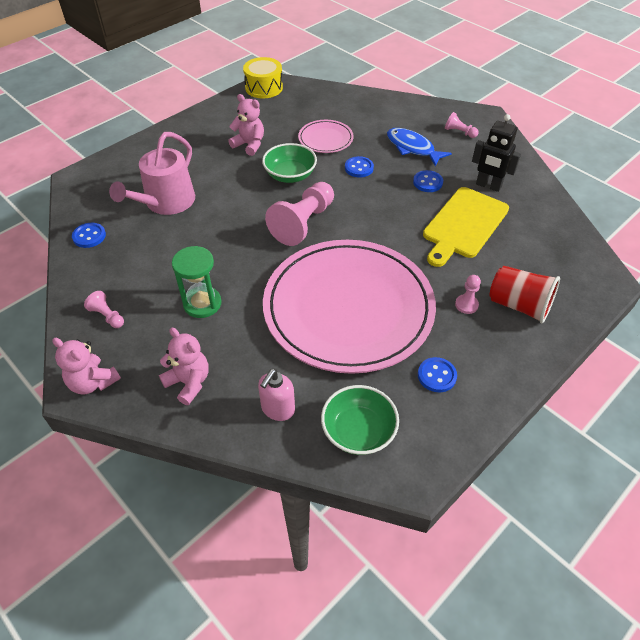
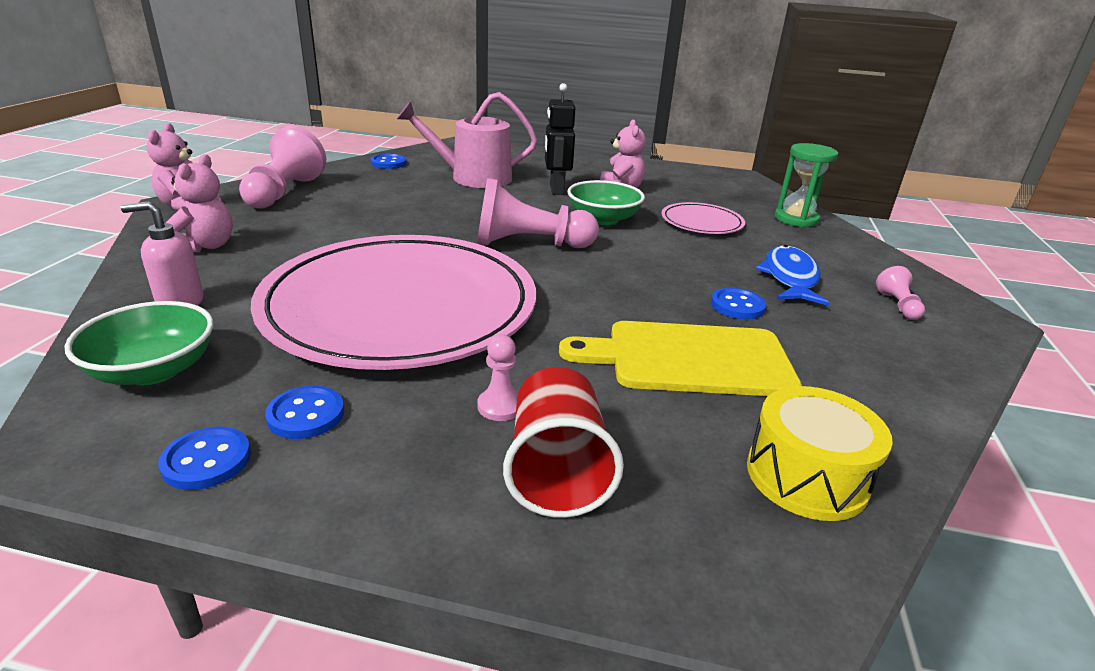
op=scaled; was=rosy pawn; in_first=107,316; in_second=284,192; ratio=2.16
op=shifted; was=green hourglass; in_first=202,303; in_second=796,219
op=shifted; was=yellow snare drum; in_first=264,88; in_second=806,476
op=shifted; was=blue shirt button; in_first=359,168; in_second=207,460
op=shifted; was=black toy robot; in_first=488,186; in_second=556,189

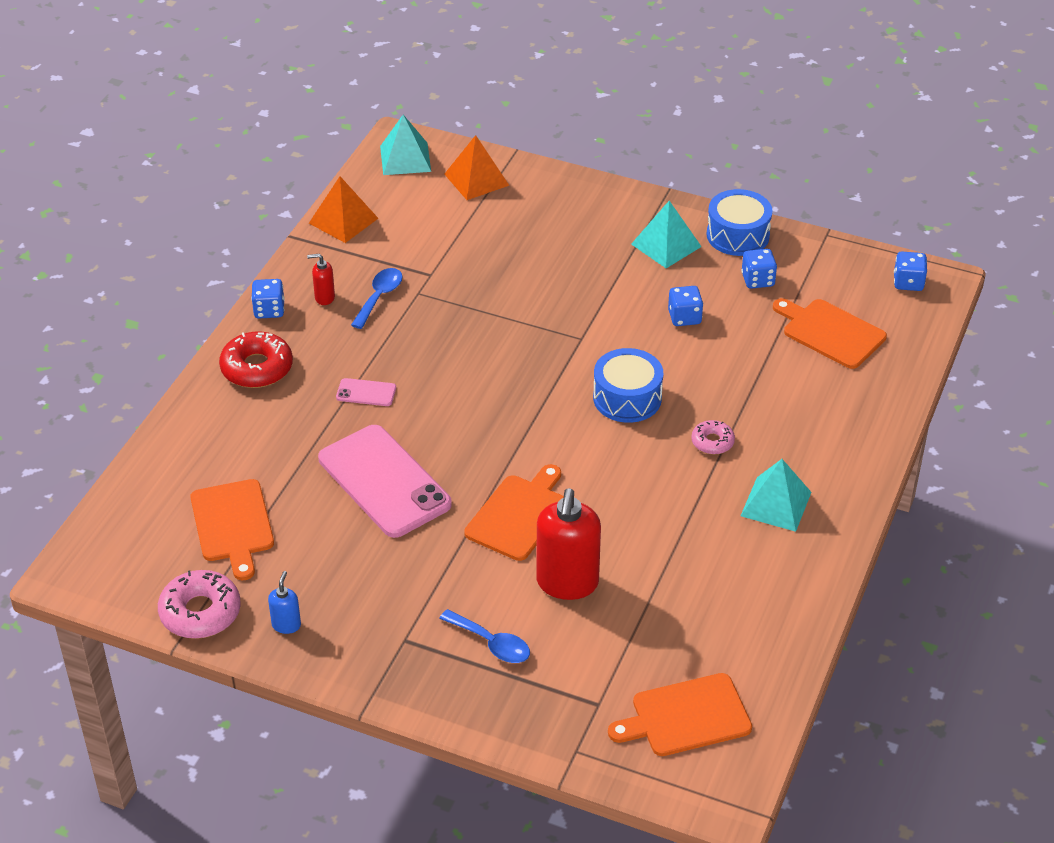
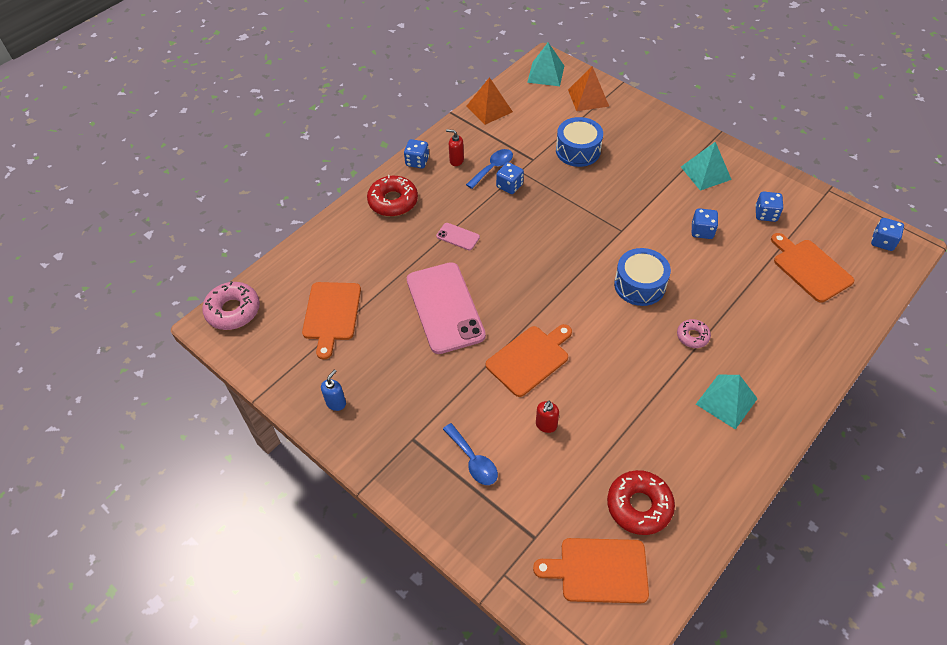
op=shifted; was=rosy donut; in_first=200,612; in_second=233,310
op=scaled; was=red soap dispenser; in_first=567,583; in_second=546,425; ratio=0.46
op=shifted; was=blue snare drum; in_first=738,235; in_second=578,150
op=new; now=blue die; in_second=509,186
op=new; now=red donut; in_second=639,506

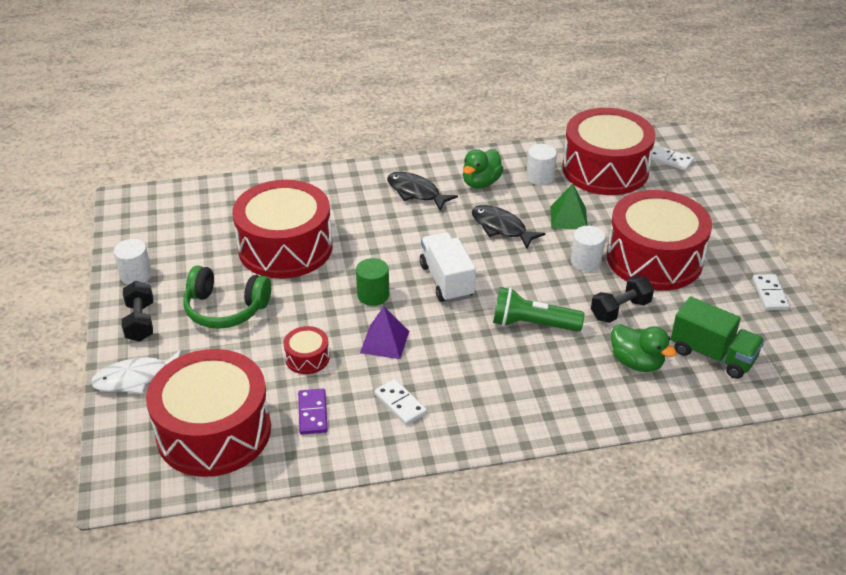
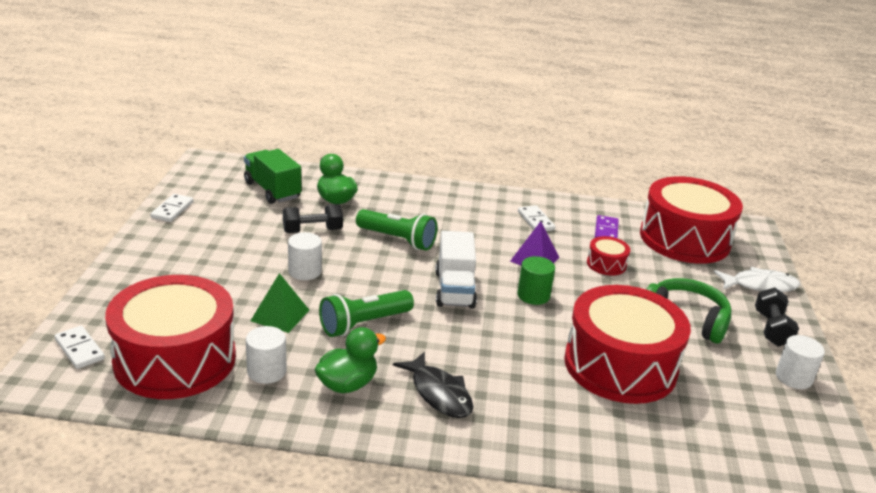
op=swapped; was=black fish; now=green torch; in_first=501,228; in_second=363,324
op=gone; was=red snare drum; in_first=654,258

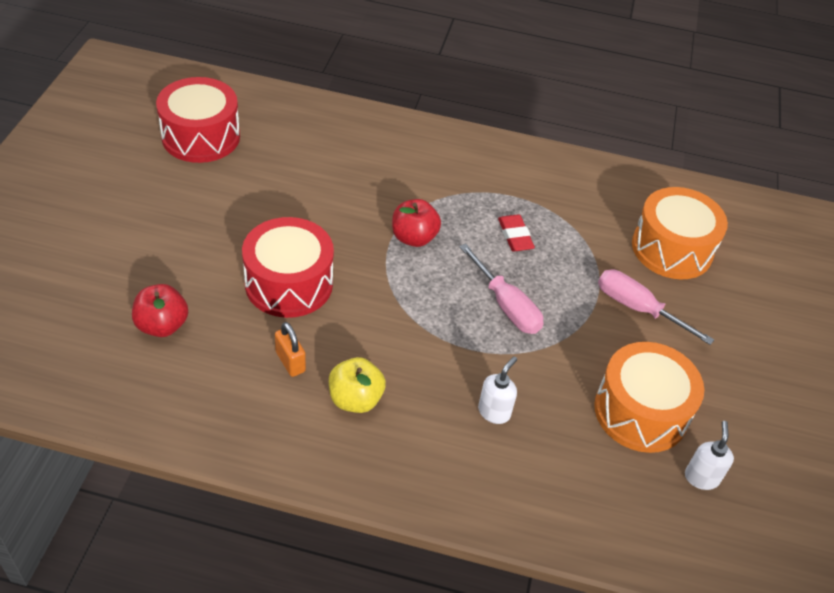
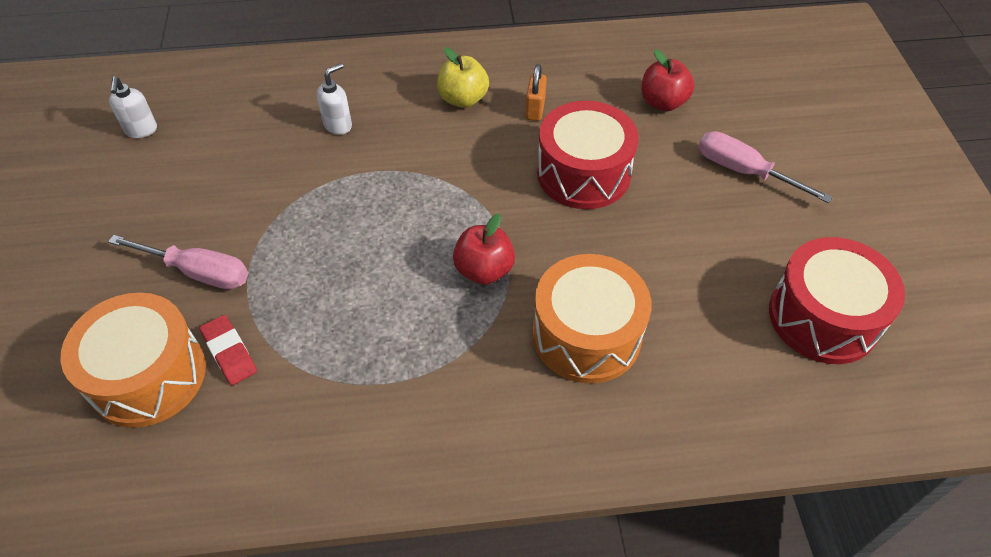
op=rotated; was=bright orange small lock; in_first=290,362; in_second=535,109; clockwise=60
op=shifted; was=rosy hand screwdriver; in_first=506,305; in_second=744,172
op=rotated; was=pure white soap dispenser; in_first=494,412; in_second=338,125; clockwise=-150
op=shifted; was=red gum eraser; in_first=515,236; in_second=229,352
op=shifted; was=bright orange snare drum; in_first=641,412; in_second=586,335

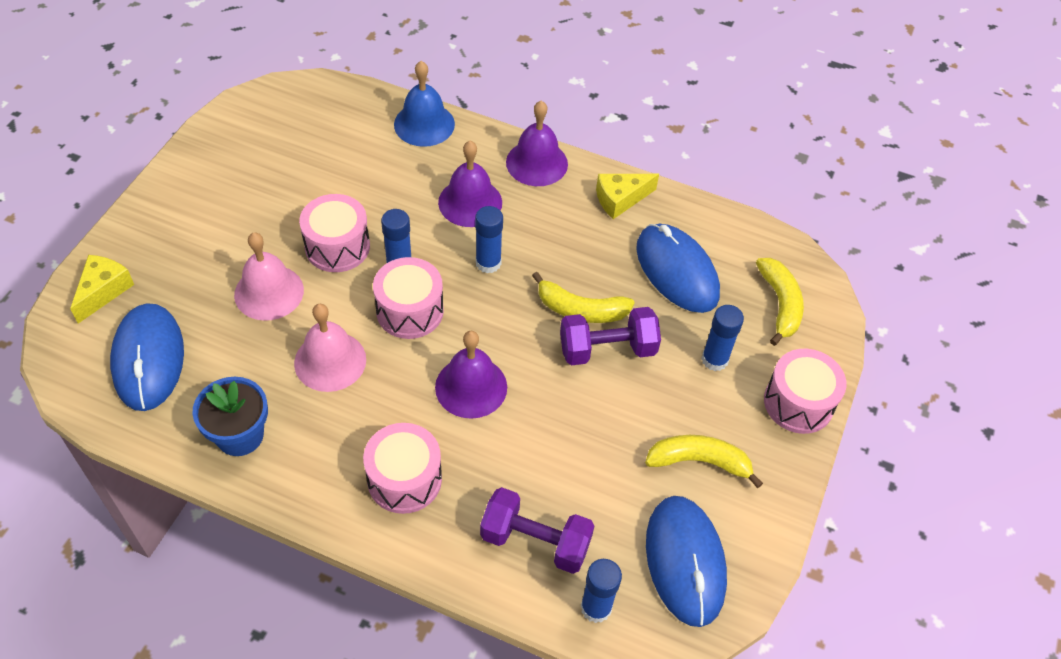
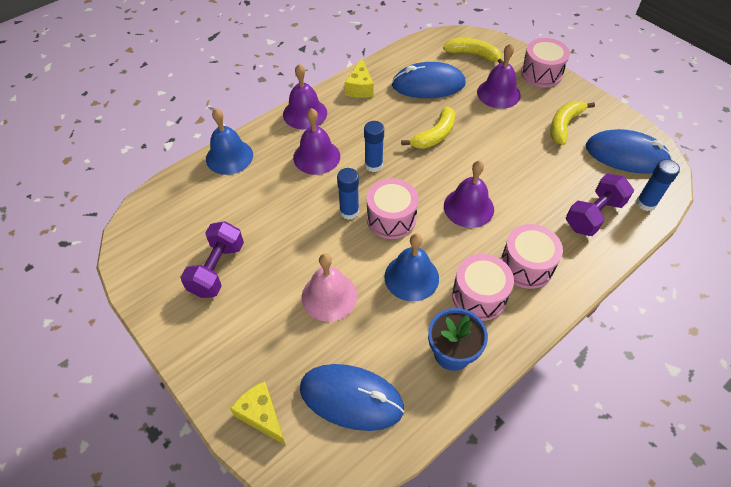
op=repainted; was=rosy hand bell; now=blue hand bell; in_first=330,361; in_second=411,277
op=shifted; was=rosy snare drum; in_first=337,246; in_second=479,296
op=shifted; was=royal purple free weight; in_first=607,349; in_second=217,269
op=swapped; was=blue glue stick; now=royal purple hand bell; in_first=714,359; in_second=498,93

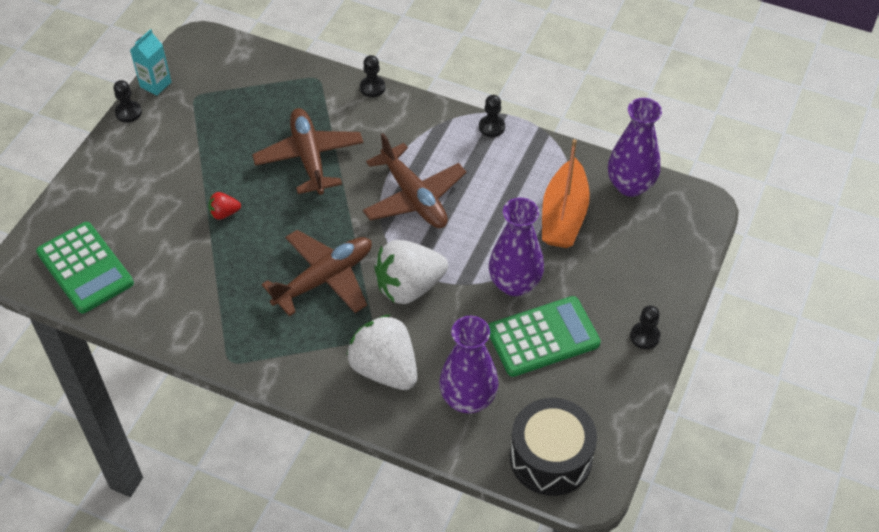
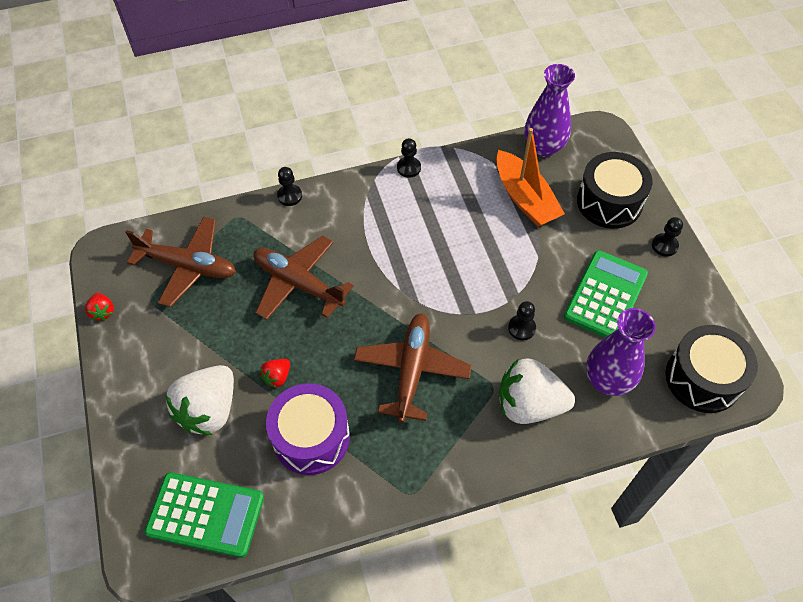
op=shifted; was=black pawn; in_first=128,112; in_second=521,328
op=swapped; was=teal carton; now=red toy strawberry; in_first=155,84; in_second=103,312
op=shifted; was=russet aeroplane; in_first=414,197; in_second=188,266
op=shifted; was=pure white toy strawberry; in_first=409,287; in_second=209,410
op=gone; was=royal purple vase; in_first=514,284
op=new; now=royal purple snare drum; in_second=311,437
op=new; now=black snare drum; in_second=609,202

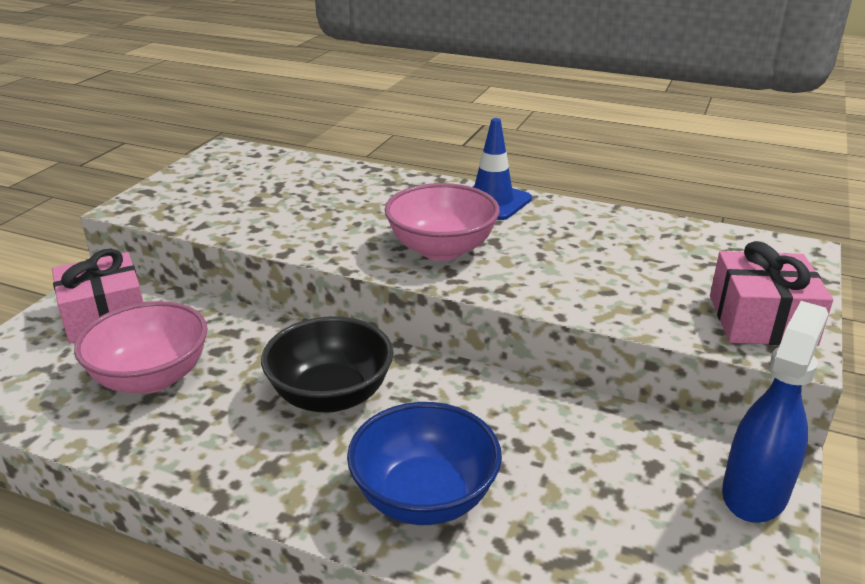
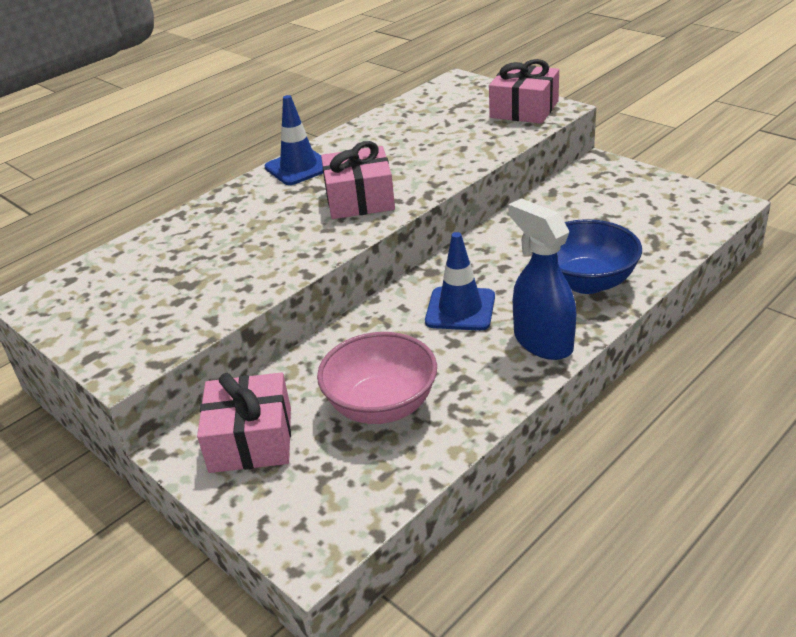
op=swapped; was=black bowl; now=blue road cone; in_first=331,395; in_second=460,309
op=swapped; was=rosy bowl; now=rosy present; in_first=441,249; in_second=359,199
op=shifted; was=blue sprayer; in_first=755,492; in_second=542,342

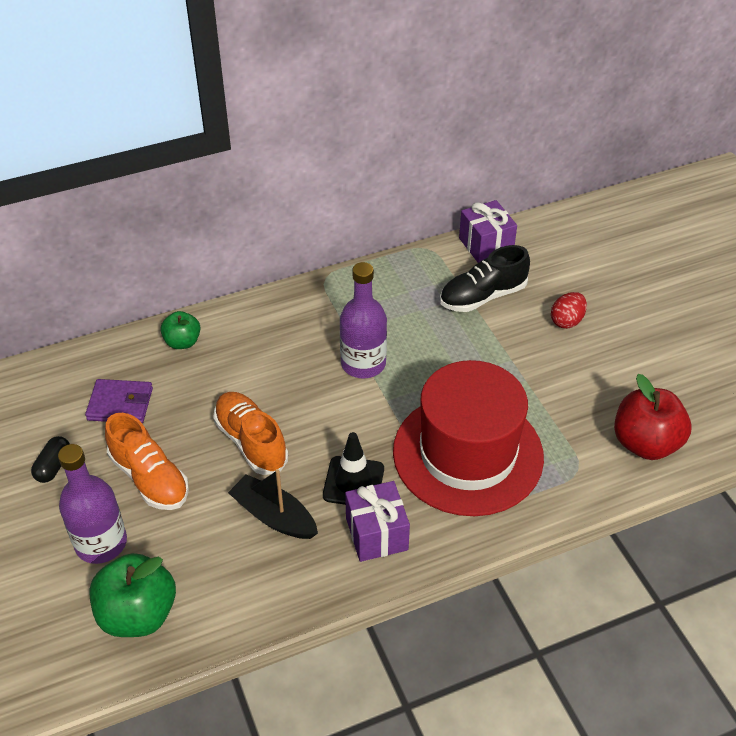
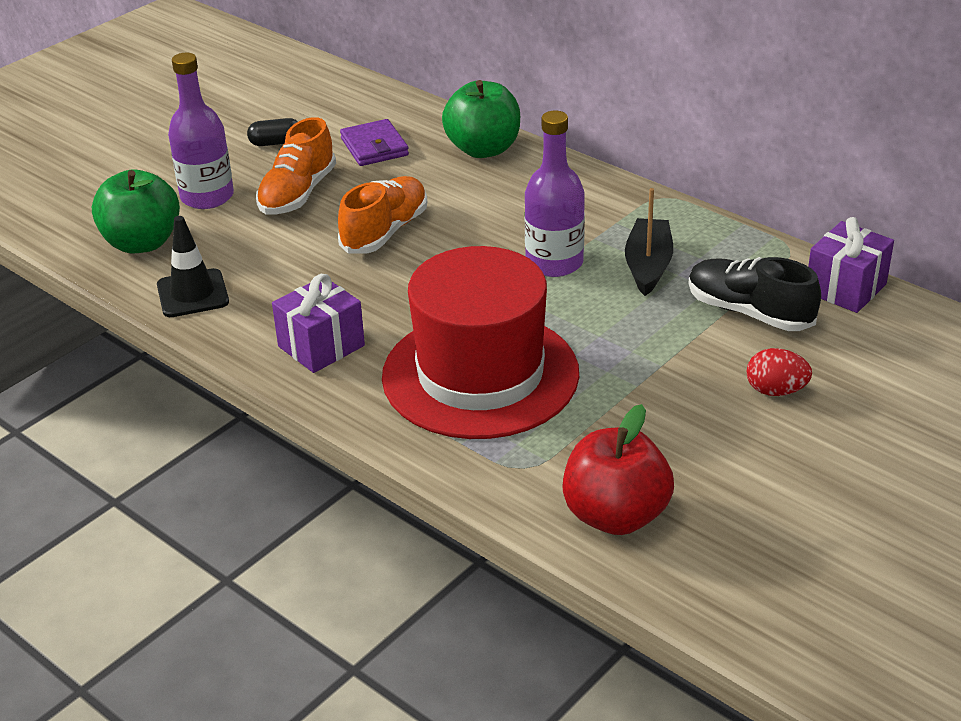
op=scaled; was=green apple fruit; in_first=182,342; in_second=483,149; ratio=1.73
op=shifted; was=black boat; in_first=274,516; in_second=648,266
op=shifted; was=black road cone; in_first=353,482; in_second=192,294

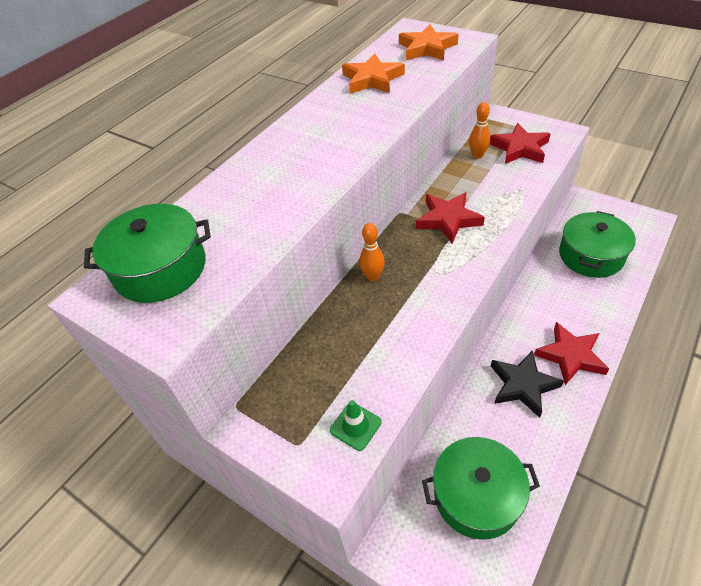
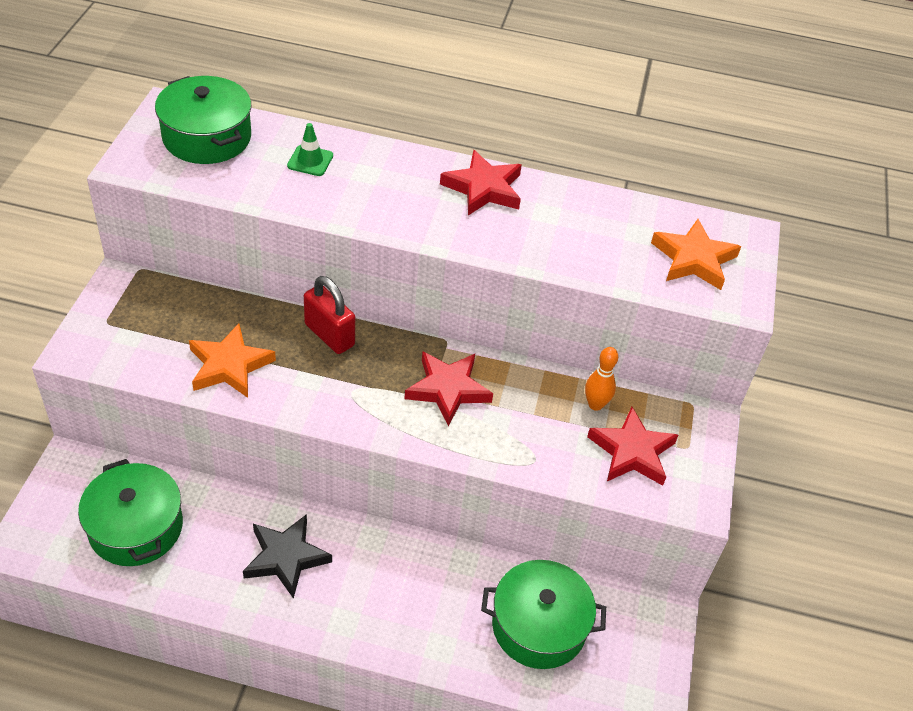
op=shifted; was=green road cone; in_first=355,426; in_second=310,161
op=shifted; was=bright orange five-pointed star; in_first=372,79; in_second=229,366
op=swapped; was=bright orange skittle; now=red small lock; in_first=373,277; in_second=329,335
op=shifted; was=red five-pointed star; in_first=570,356; in_second=483,188

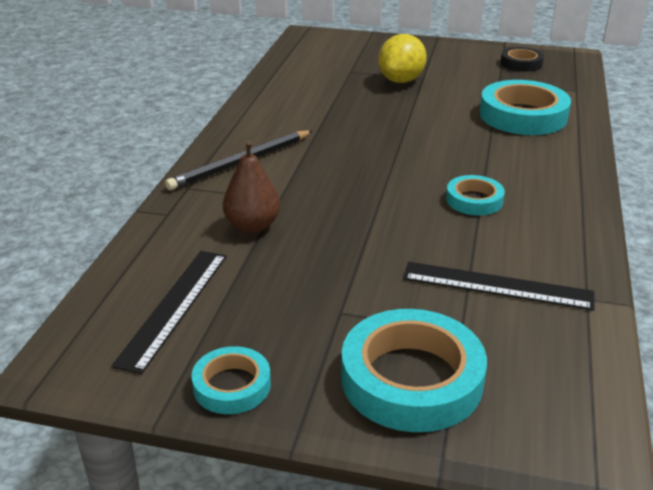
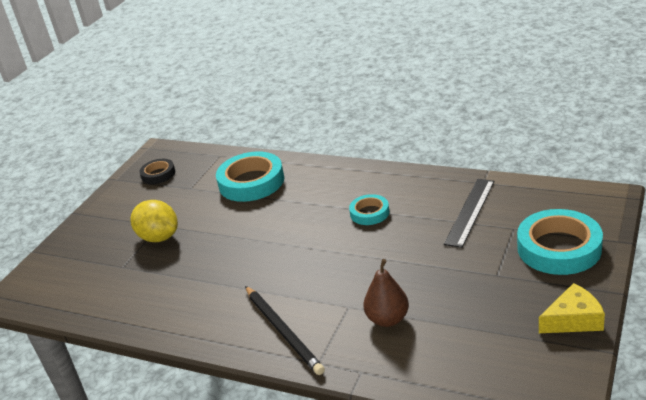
op=gone; was=black ruler; in_first=174,307
op=swapped; was=teal tape; now=yellow cheese; in_first=232,385; in_second=573,320

